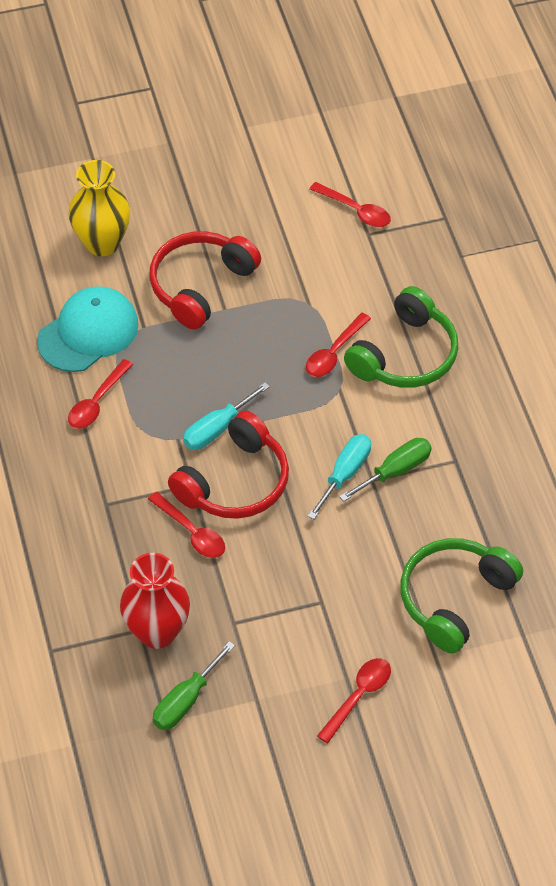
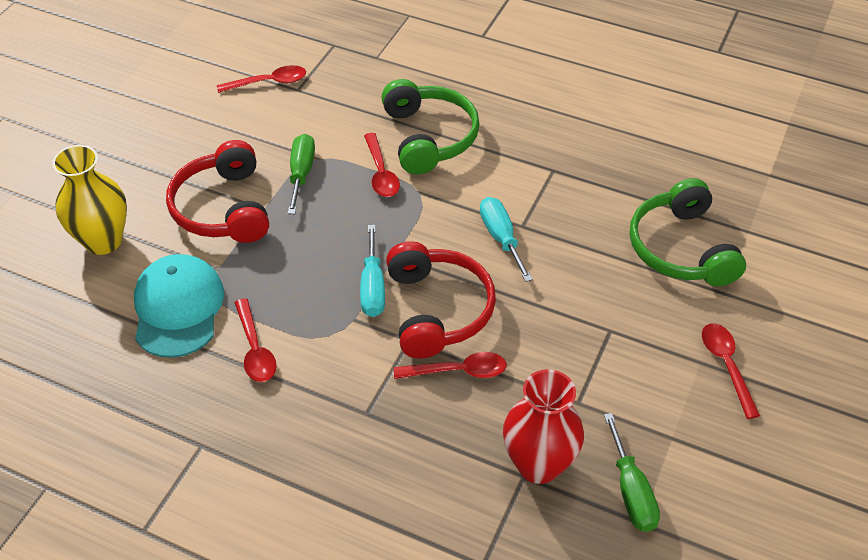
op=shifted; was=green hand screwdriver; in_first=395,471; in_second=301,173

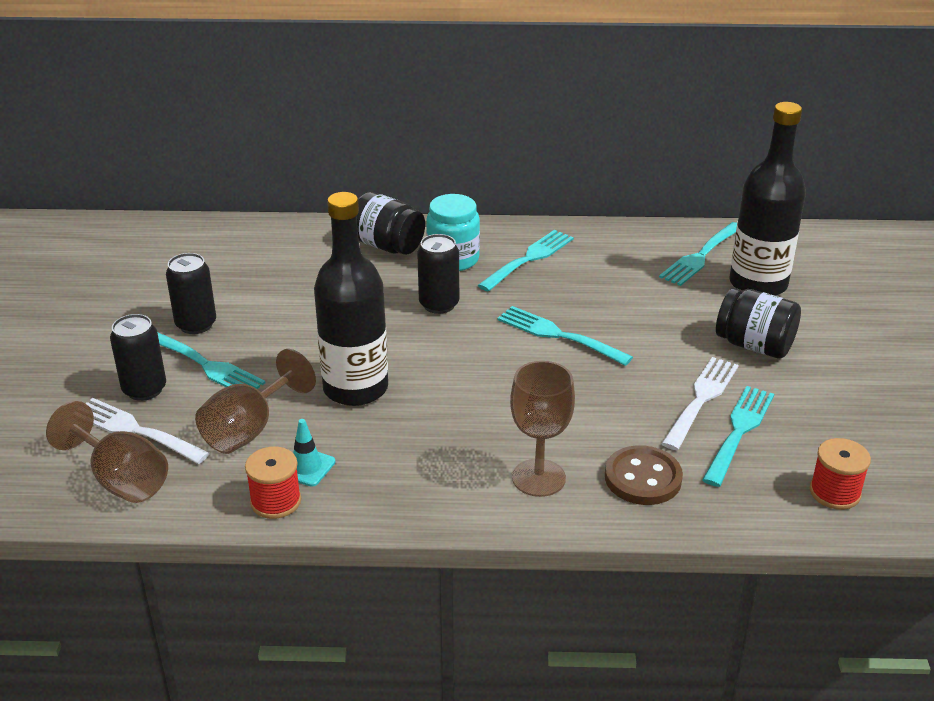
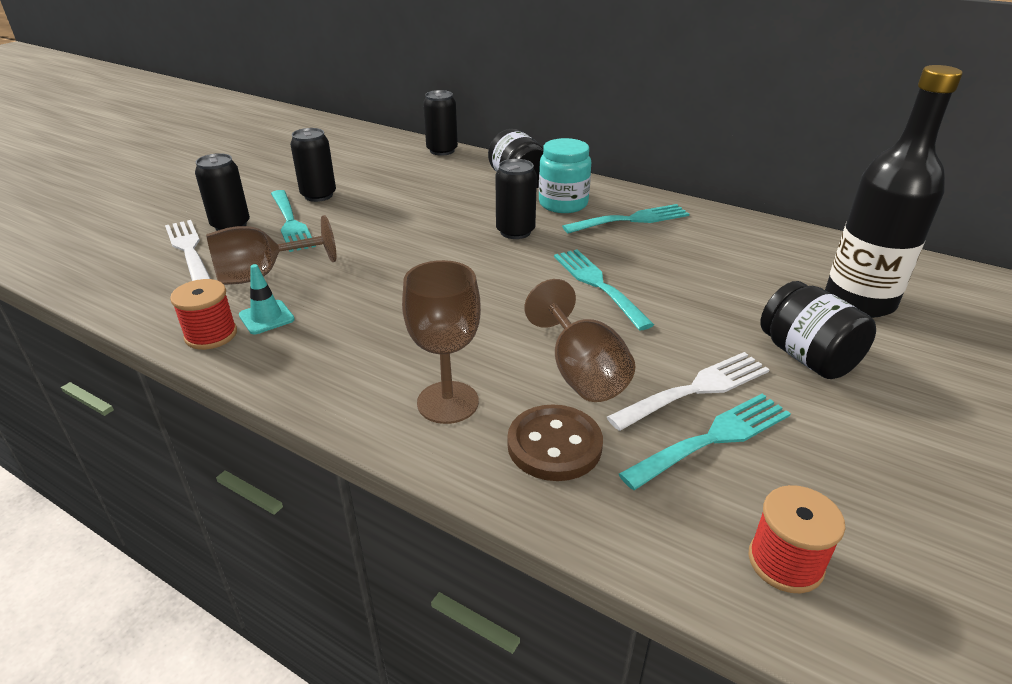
op=shifted; was=russet chalice; in_first=121,479; in_second=581,372
op=gone; was=black flask; in_first=355,388
op=gone; was=teal dinner fork; in_first=700,256
op=new; now=black can; in_second=442,150

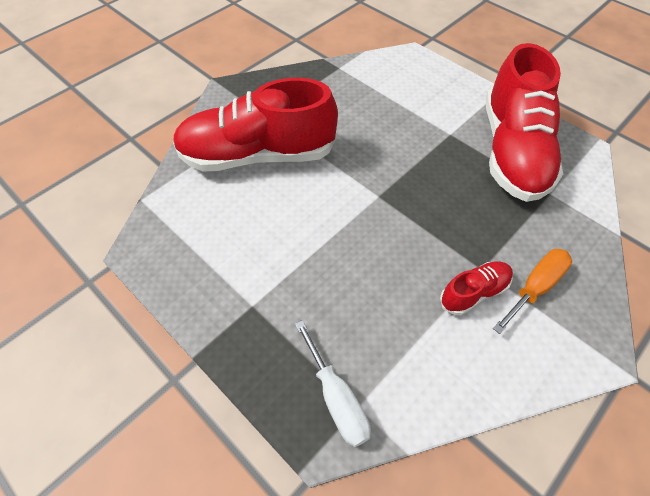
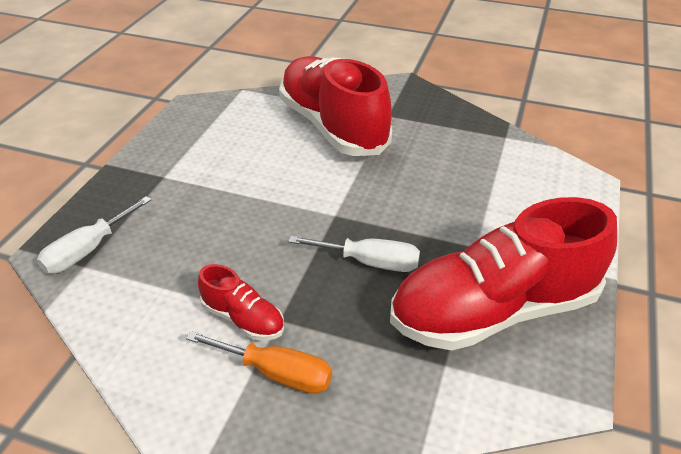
op=new; now=pure white hand screwdriver; in_second=370,262

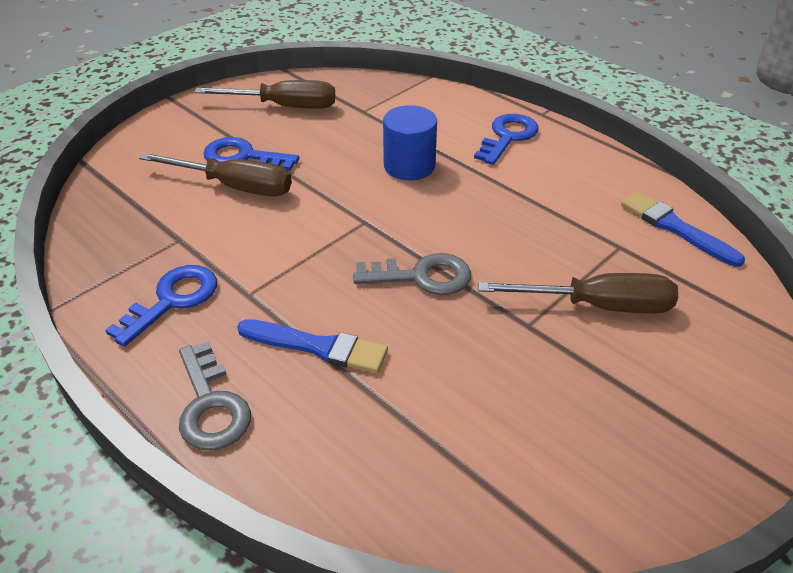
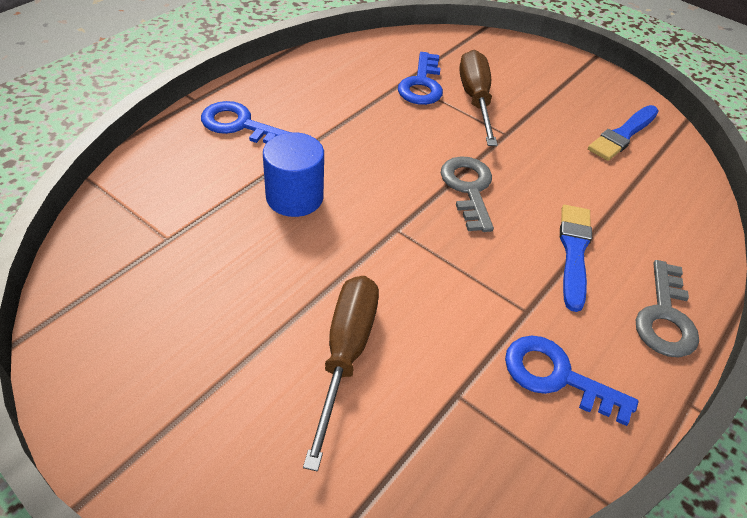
op=rotated; was=grey latchkey; in_first=211,405; in_second=665,317; clockwise=135
op=gone; was=russet hand screwdriver; in_first=284,106
op=shifted; was=blue latchkey; in_first=243,157; in_second=422,84
op=shifted; was=blue paintbrush; in_first=675,228; in_second=623,135

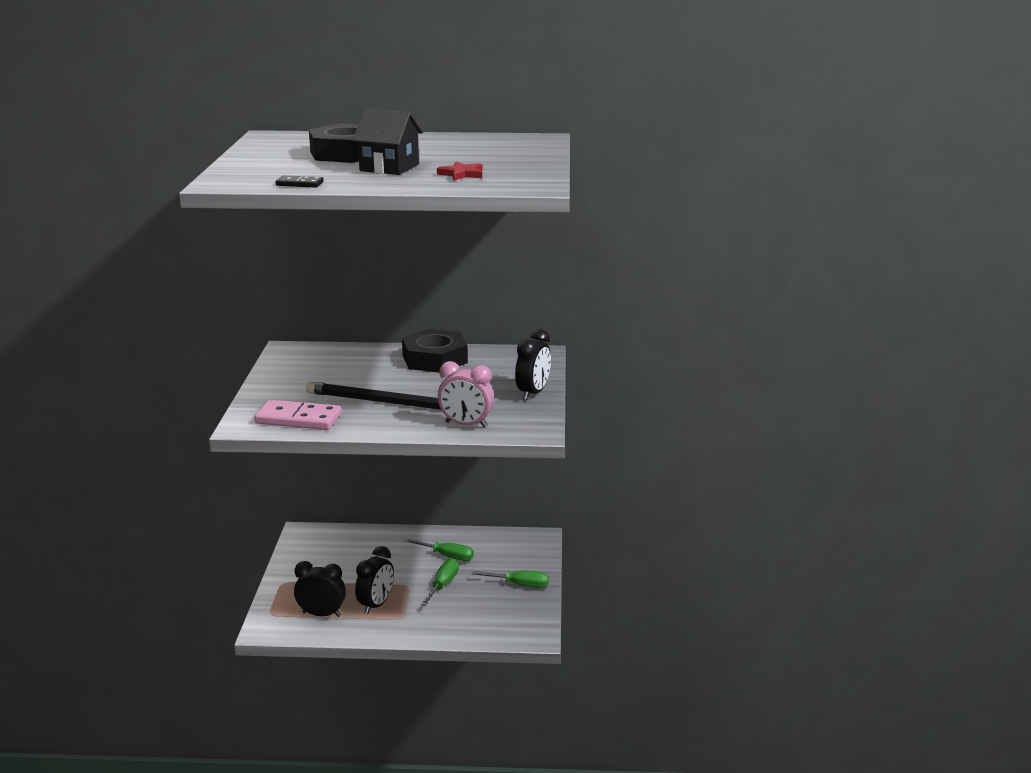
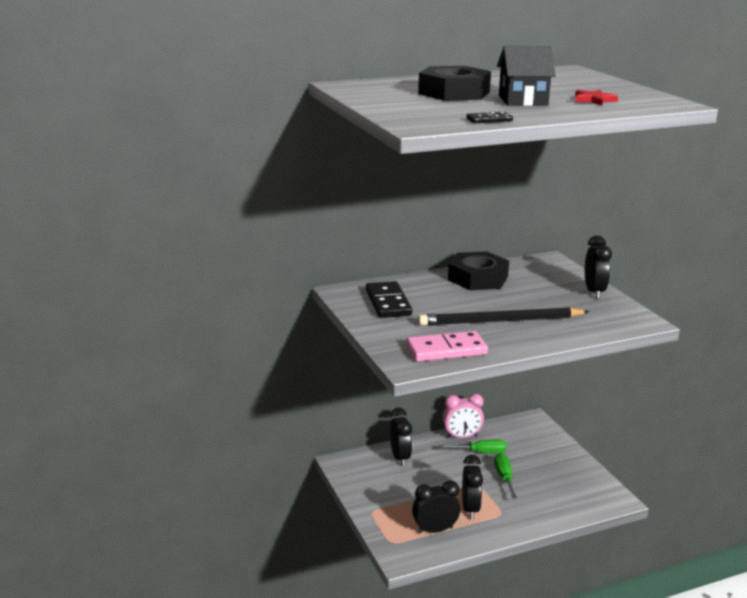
op=shifted; was=rosy clock; in_first=466,424; in_second=461,437
op=gone; was=green hand screwdriver; in_first=519,585
op=new; now=black domino piece; in_second=388,303
op=new; now=black clock; in_second=400,457

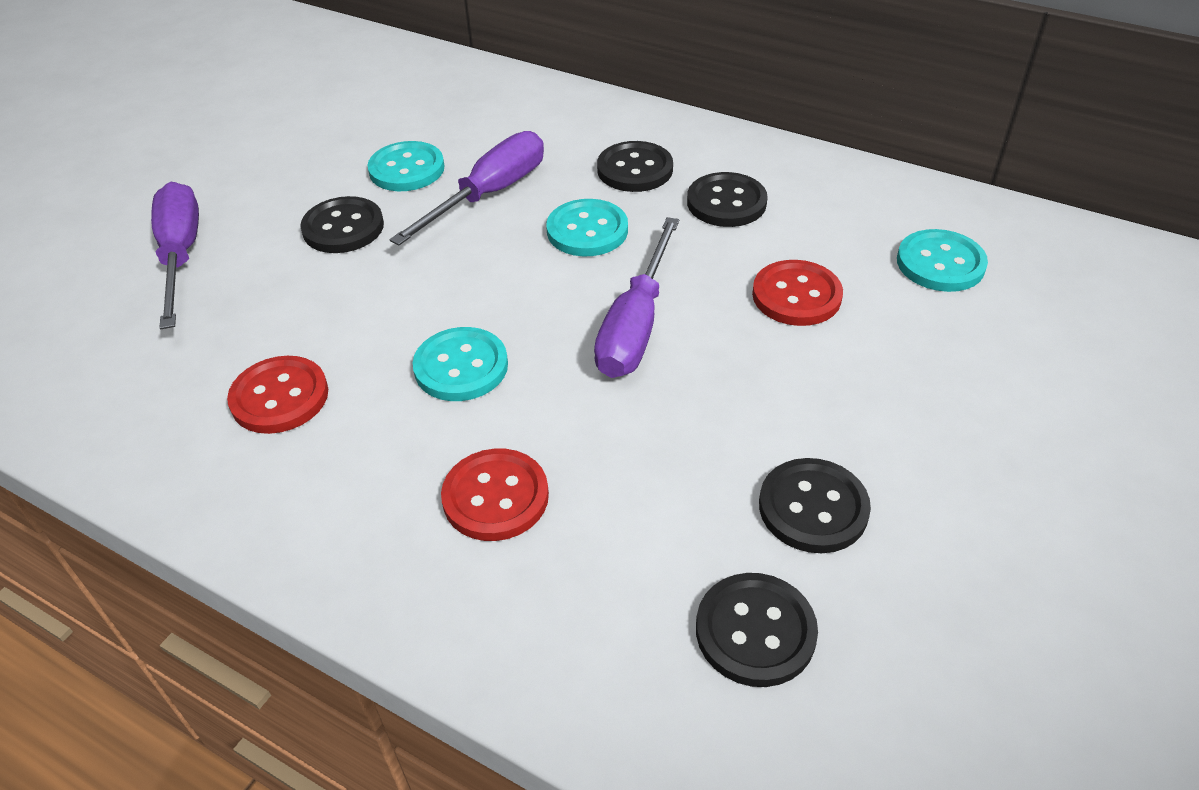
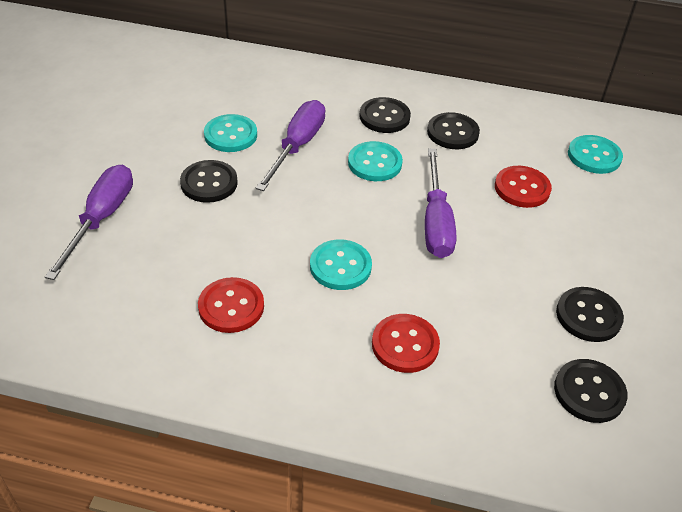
op=rotated; was=royal purple hand screwdriver; in_first=181,255; in_second=101,219; clockwise=45

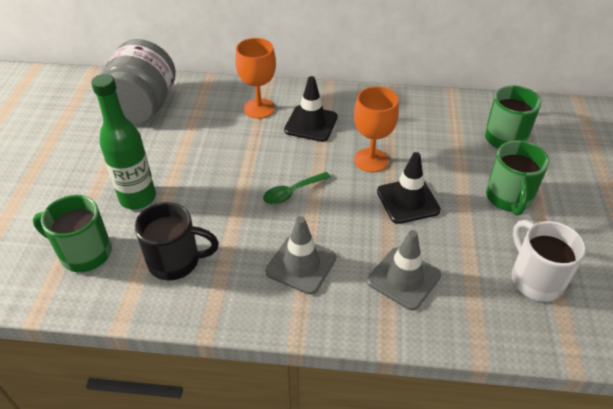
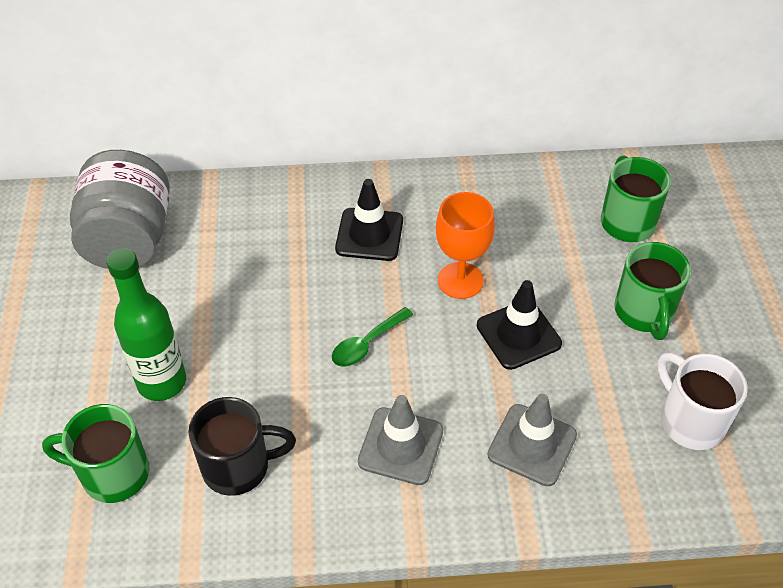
op=gone; was=bright orange chalice; in_first=259,108

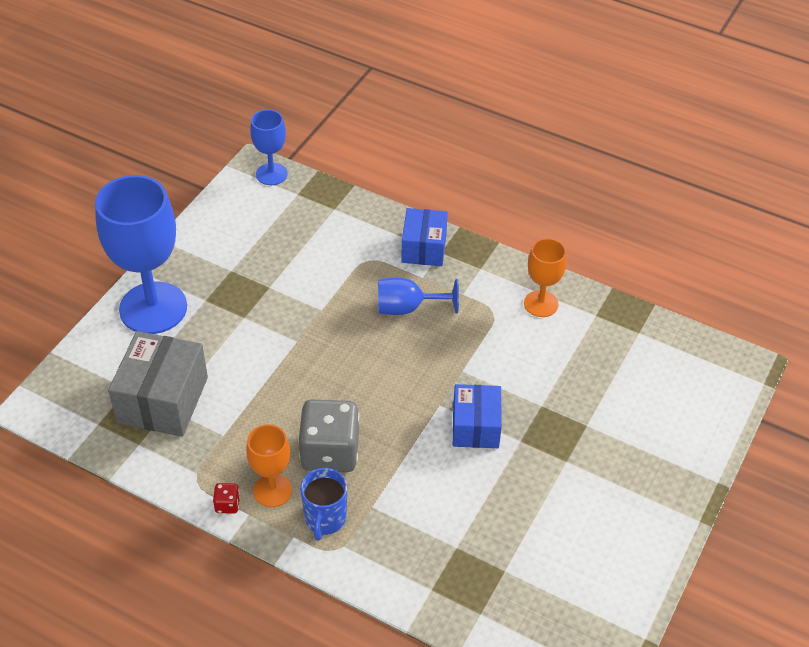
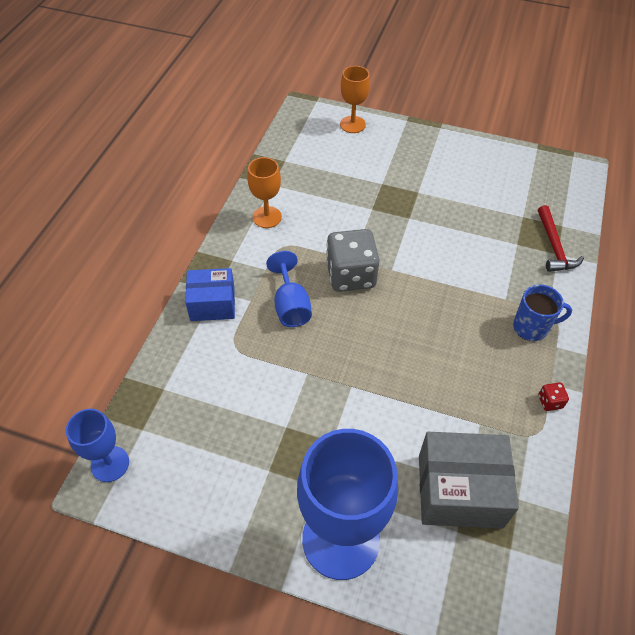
op=shifted; was=bright orange chalice; in_first=272,490; in_second=352,124
op=shifted; was=grey die; in_first=330,452; in_second=351,275
op=gone; was=blue box; in_first=475,427
op=new; now=red claw hammer; in_second=554,246

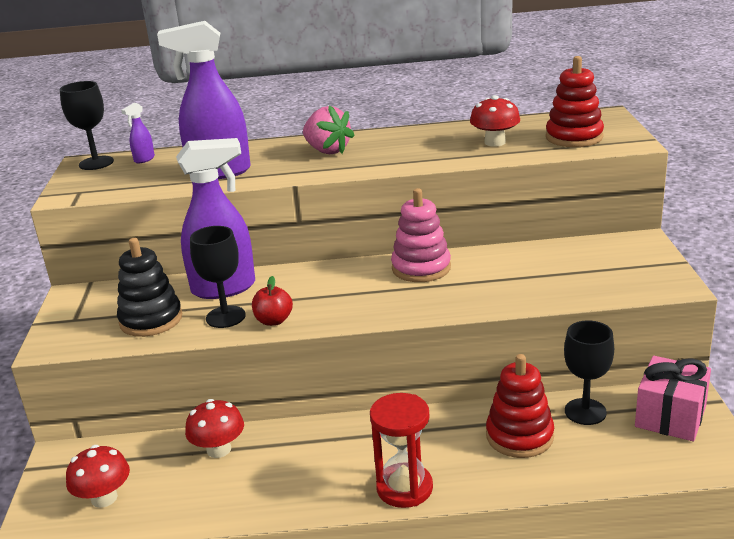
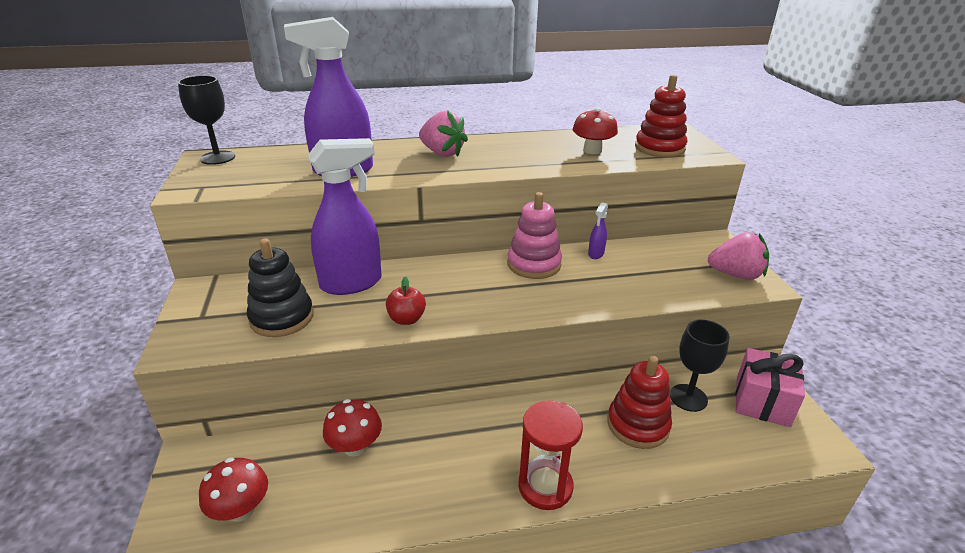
op=shifted; was=royal purple sprayer; in_first=144,159; in_second=595,254
op=gone; was=black chalice; in_first=225,317
op=new; now=rosy toy strawberry; in_second=736,275

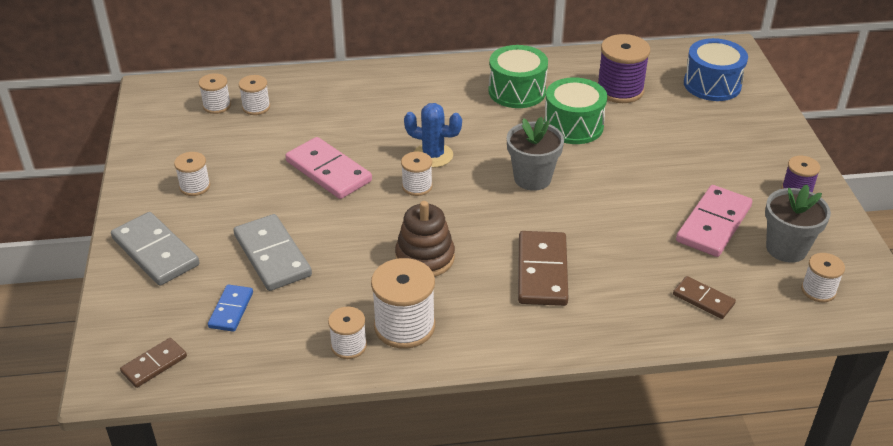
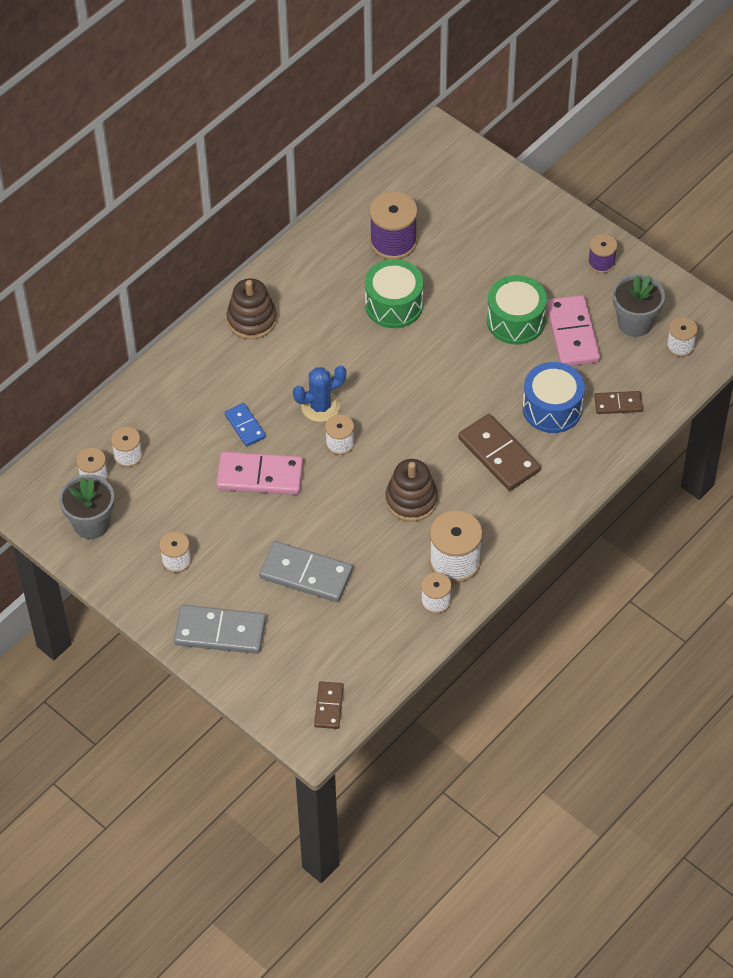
op=shifted; was=blue domino piece; in_first=231,310; in_second=245,426
op=shifted; was=green snare drum; in_first=517,91; in_second=515,321
op=shifted; was=grey plant pot; in_first=532,178; in_second=91,524
op=shifted; was=blue snare drum; in_first=712,84; in_second=552,408
op=new; now=russet stacking rings; in_second=252,320

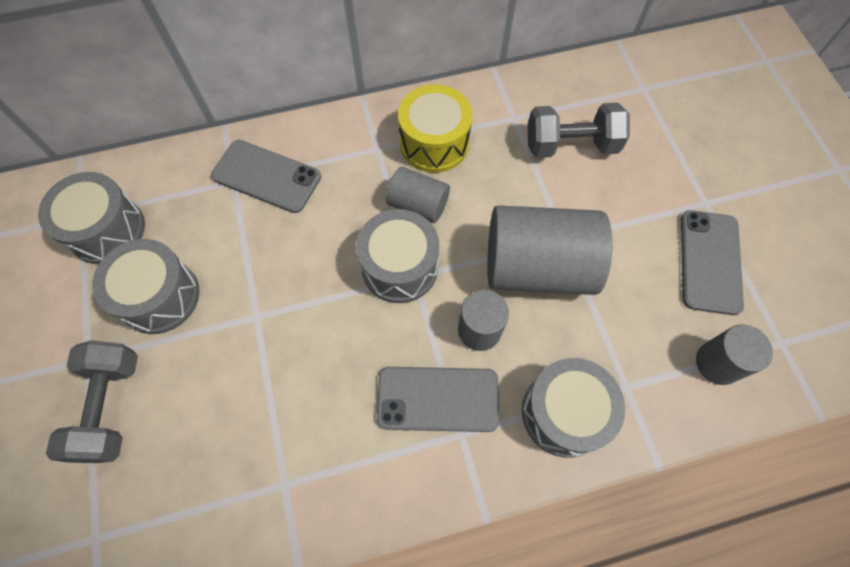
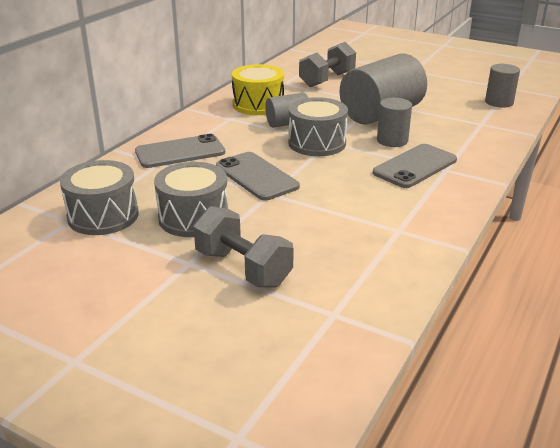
op=gone; was=grey snare drum; in_first=564,413
op=shifted; was=grey phone; in_first=710,261; in_second=256,176

